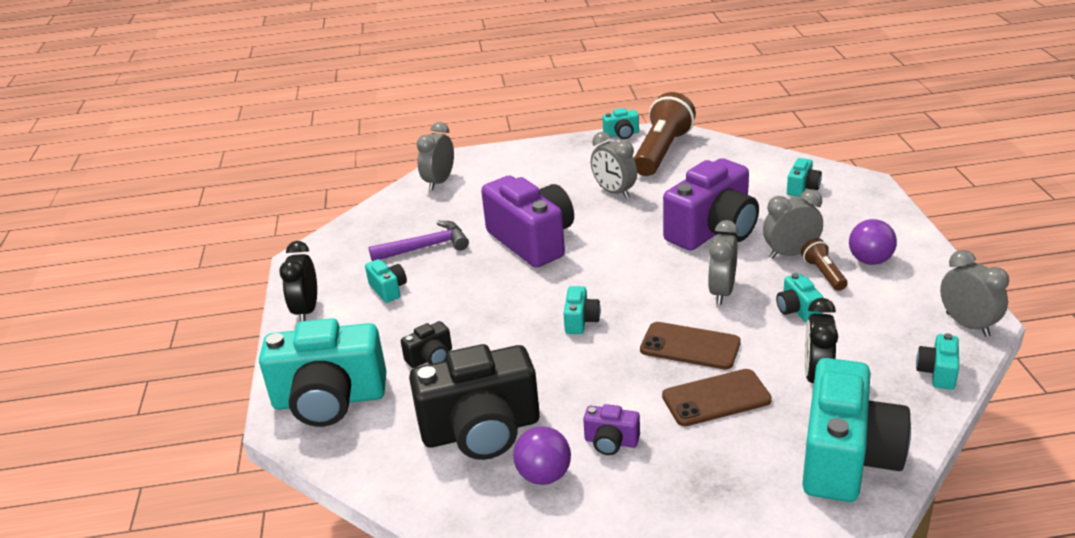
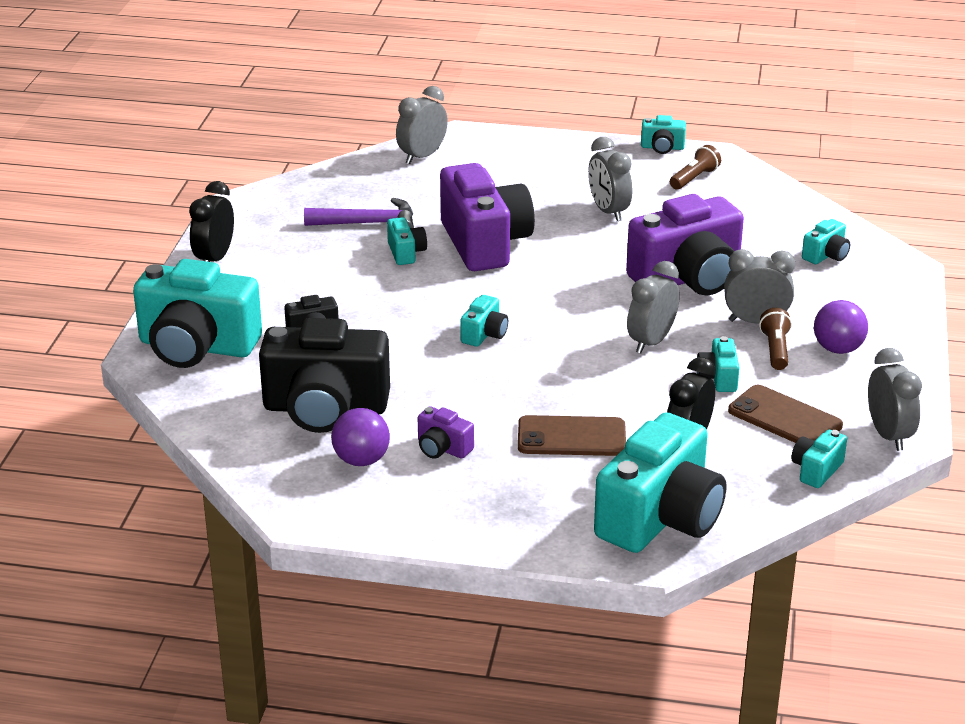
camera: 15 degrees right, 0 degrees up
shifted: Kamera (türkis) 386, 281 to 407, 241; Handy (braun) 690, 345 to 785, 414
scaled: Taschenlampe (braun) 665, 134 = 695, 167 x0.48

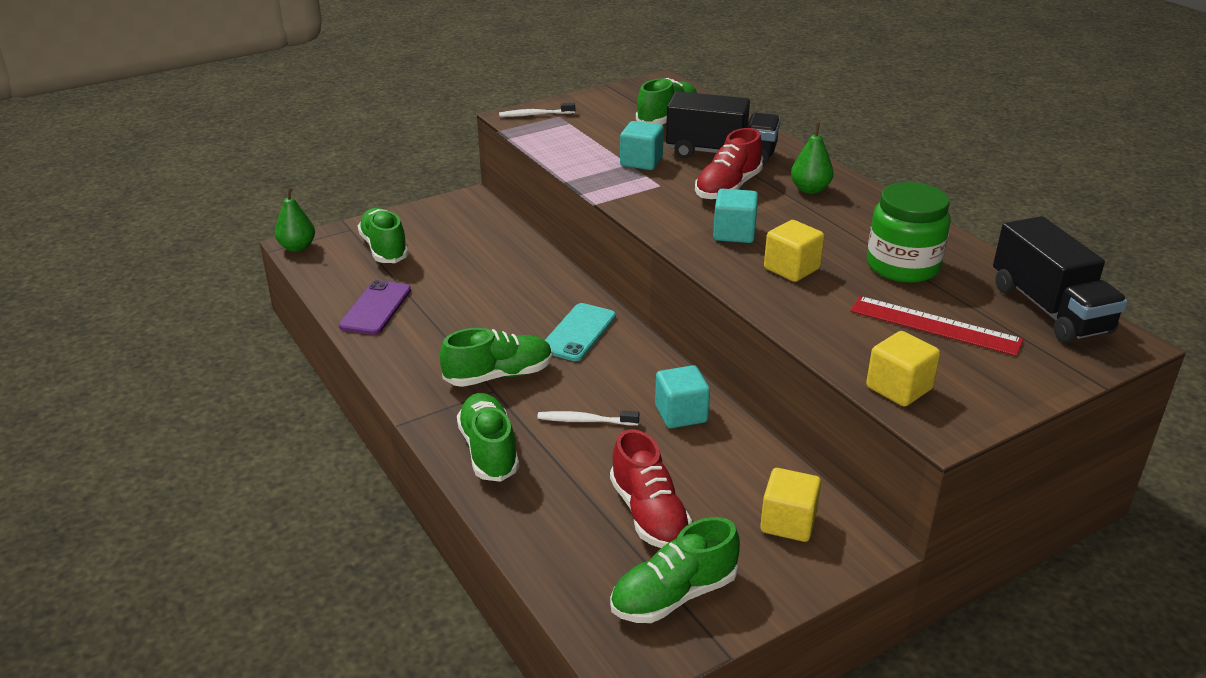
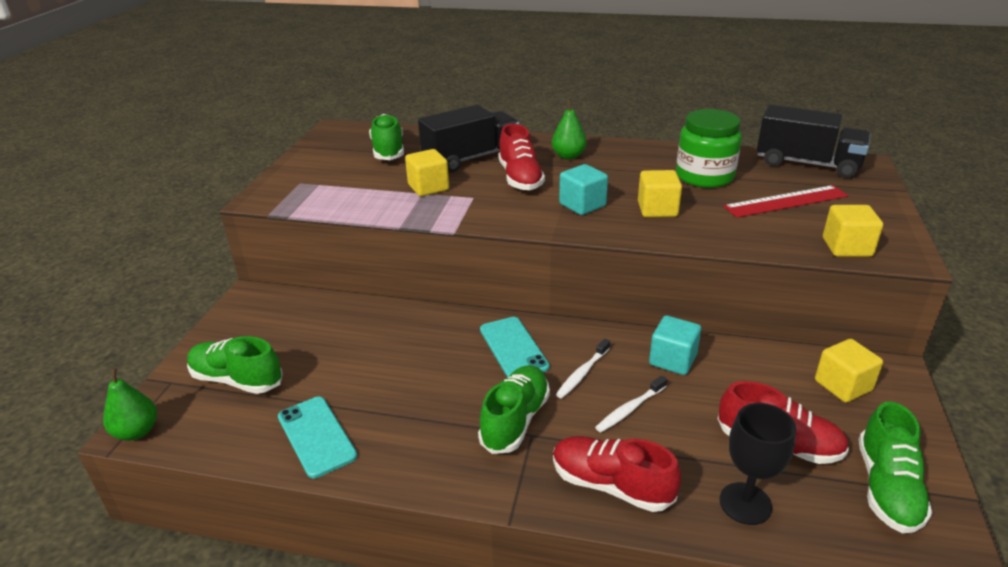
camera: 45 degrees left, 0 degrees up
new: Kelch (schwarz) 758, 464
shifted: Zahnbürste (weiß) 537, 110 to 583, 369
repainted: Kubus (türkis) 642, 145 to Kubus (gelb) 427, 172; Handy (lila) 375, 307 to Handy (türkis) 317, 437; Schuh (grün) 488, 437 to Schuh (rot) 617, 474

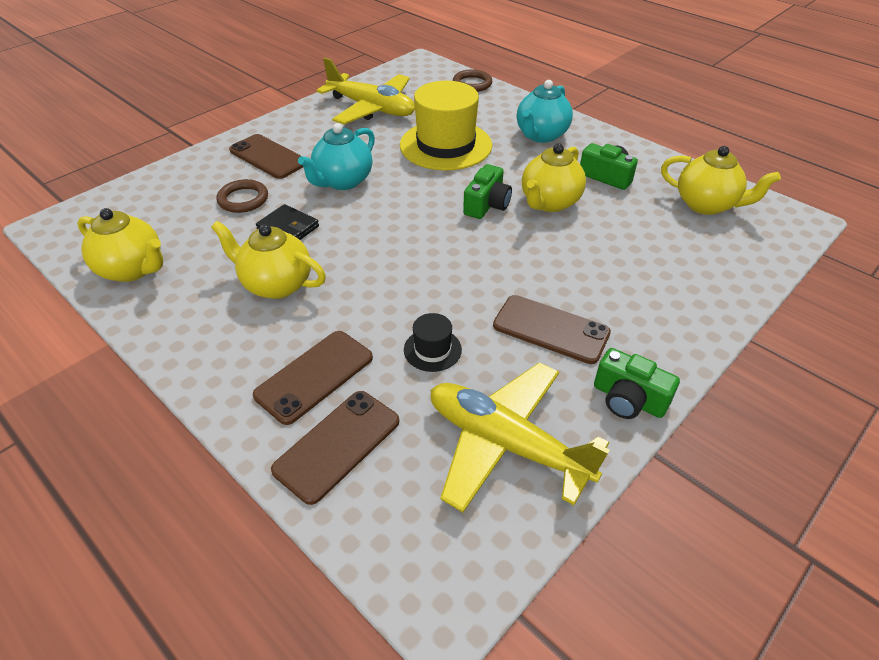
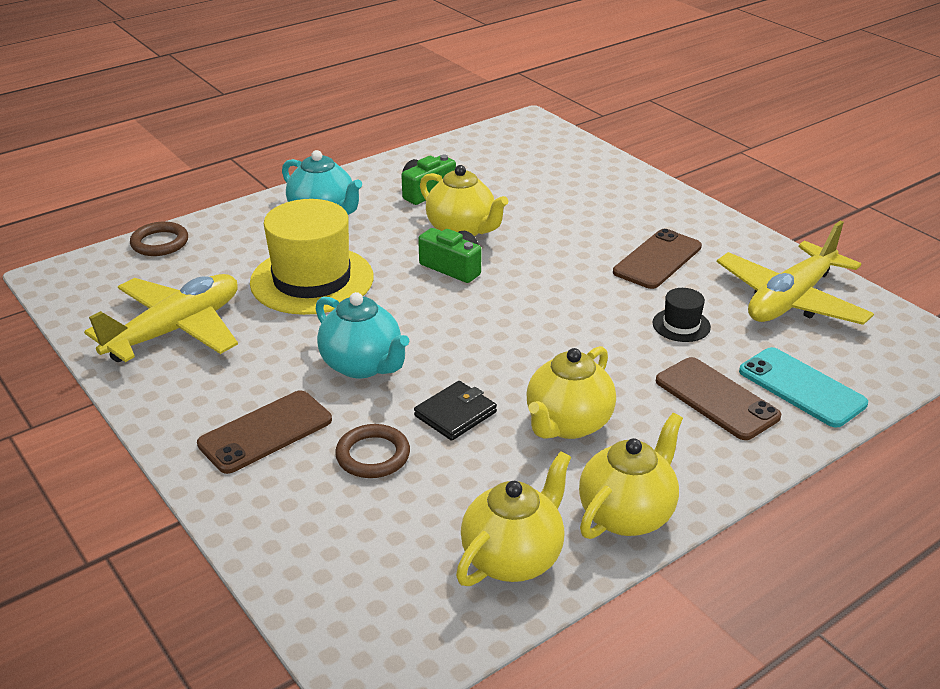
camera: 80 degrees left, 10 degrees down
gone: Kamera (grün) 637, 383
shifted: Teekanne (gelb) 721, 180 to 631, 476
repainted: Handy (braun) 335, 448 to Handy (türkis) 803, 387

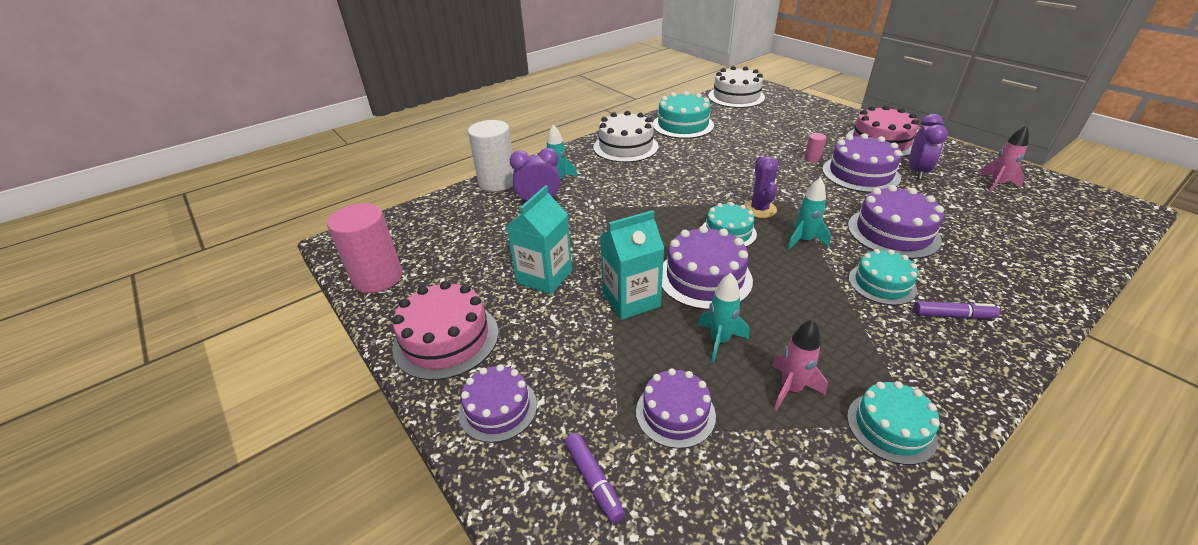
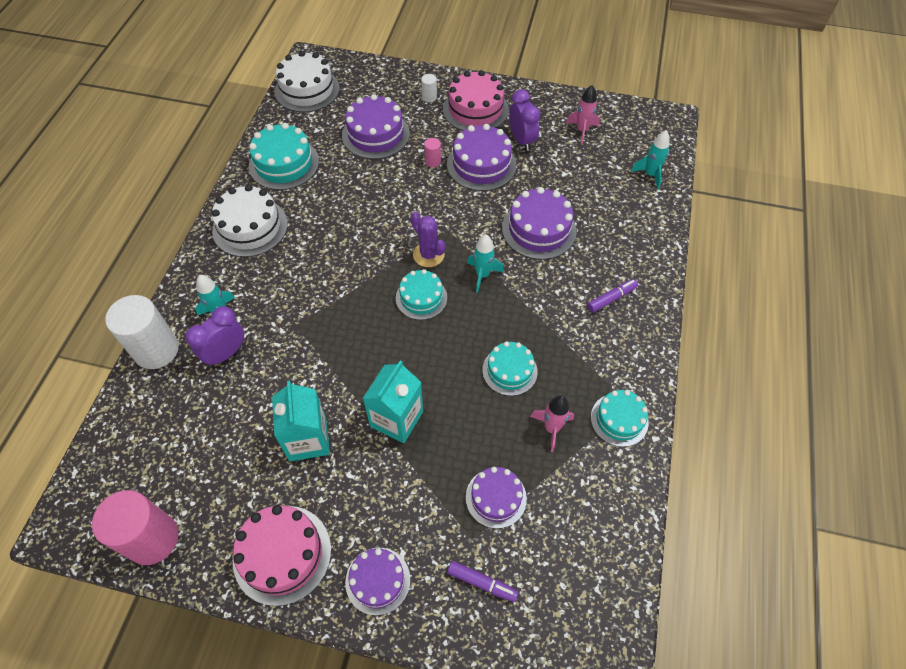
camera: 40 degrees left, 20 degrees up
new: Vollzylinder (weiß) 429, 88
shifted: Kuchen (lila) 707, 268 to 376, 126; Kuchen (türkis) 883, 277 to 510, 368; Rakete (türkis) 723, 318 to 650, 159

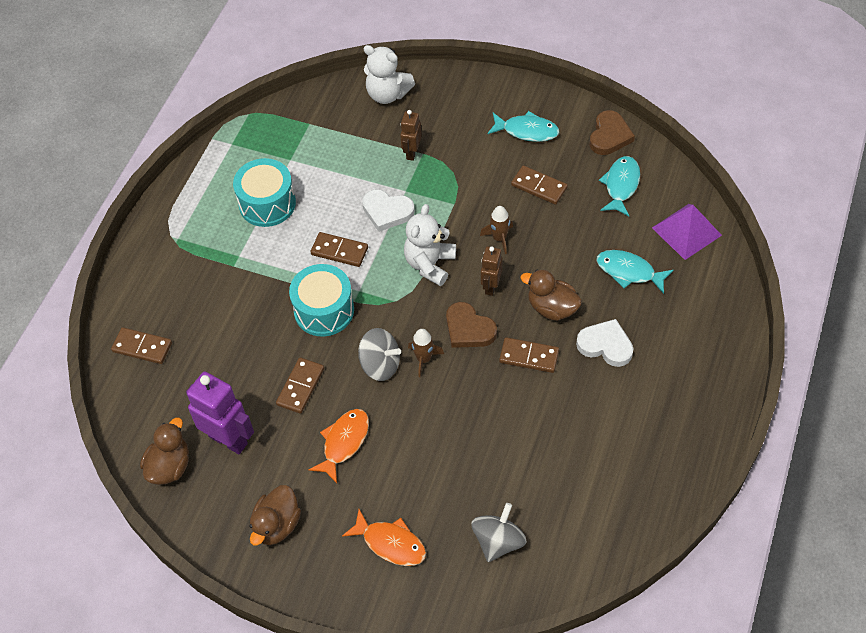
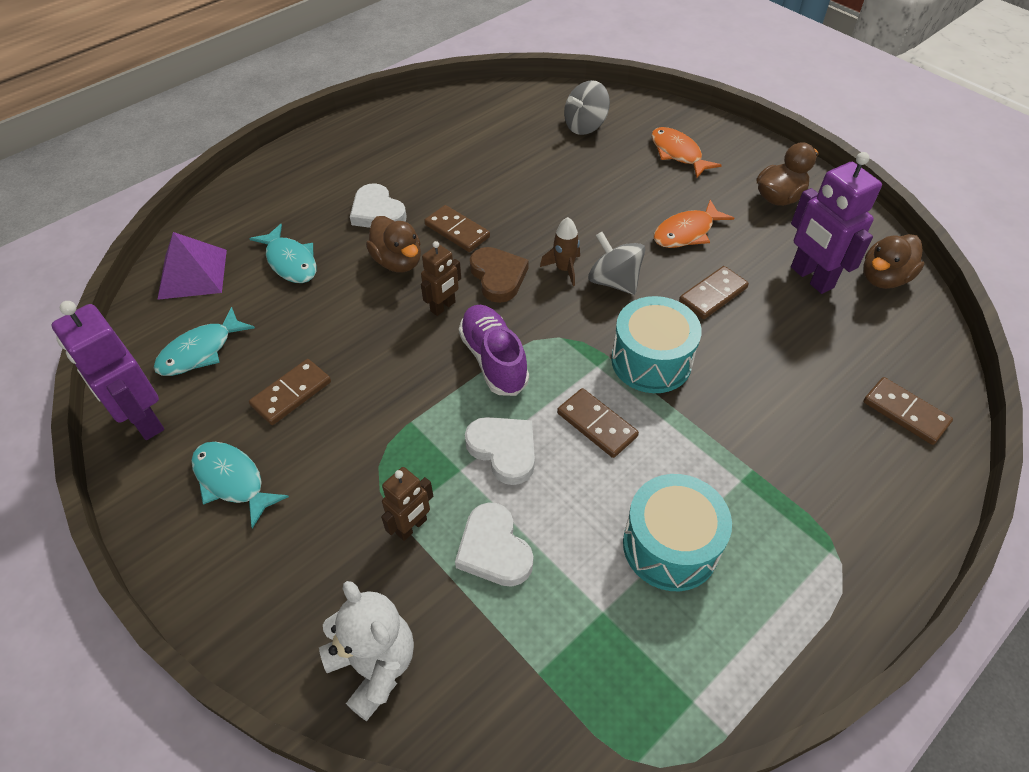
camera: 155 degrees left, 5 degrees down
gone: Rakete (braun) 496, 230
new: Herz (weiß) 494, 544
swapped: Herz (braun) 612, 132 to Roboter (lila) 107, 370; Teddybär (weiß) 430, 245 to Schuh (lila) 494, 350
rotated: Dominostein (braun) 539, 185 = 290, 392 75 degrees clockwise

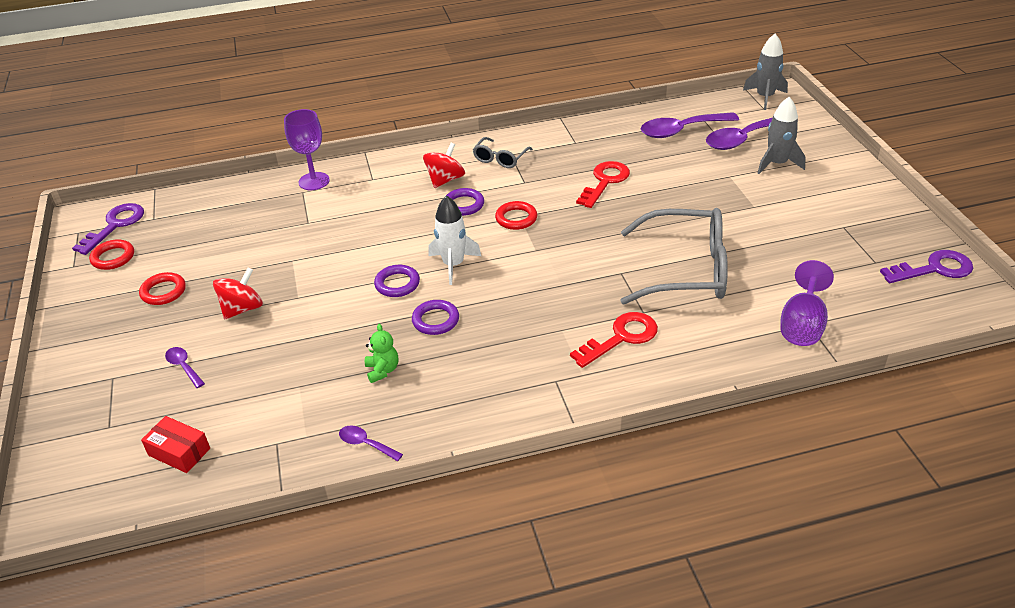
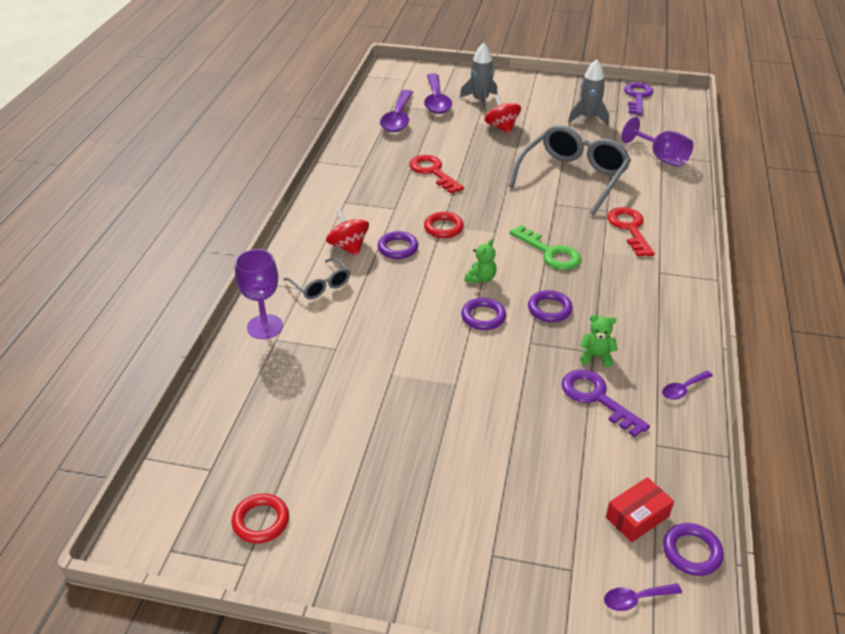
camera: 65 degrees left, 0 degrees up
gone: Ring (rot) 162, 288
new: Schlüssel (grün) 545, 247; Ring (lila) 693, 549
shifted: Rakete (grau) 765, 72 to 588, 92; Brille (grau) 503, 152 to 316, 278; Schlüssel (lila) 108, 229 to 605, 403; Kreisel (rot) 238, 293 to 502, 114; Löffel (lila) 185, 367 to 643, 597
swapped: Rakete (weiß) 454, 240 to Teddybär (grün) 480, 261

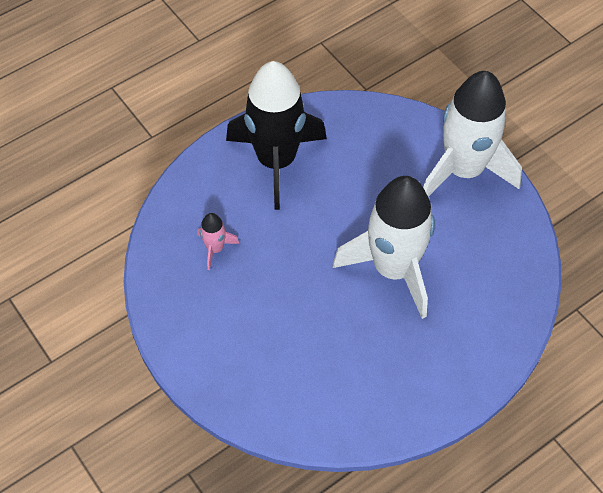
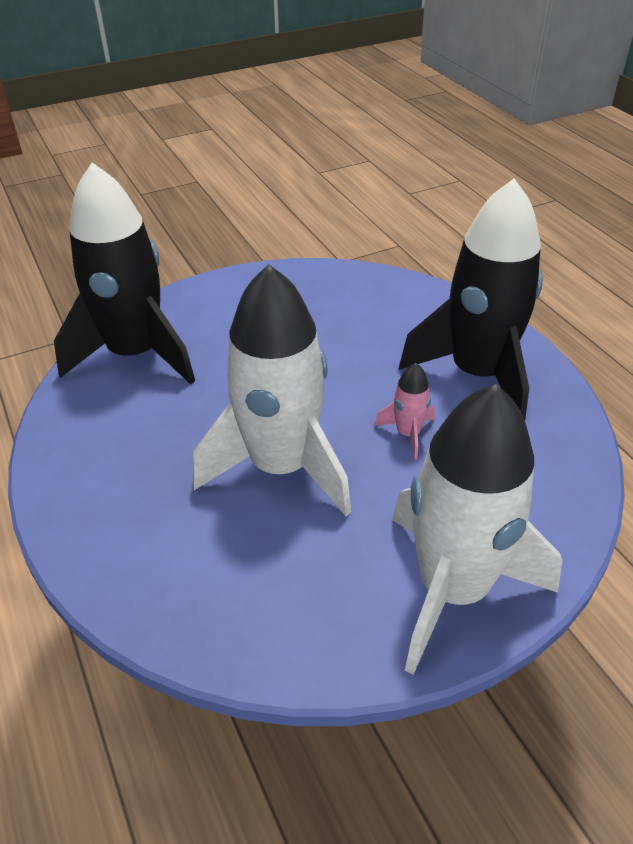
camera: 100 degrees right, 15 degrees down
new: Rakete (schwarz) 124, 273
shifted: Rakete (rosa) 218, 241 to 405, 411

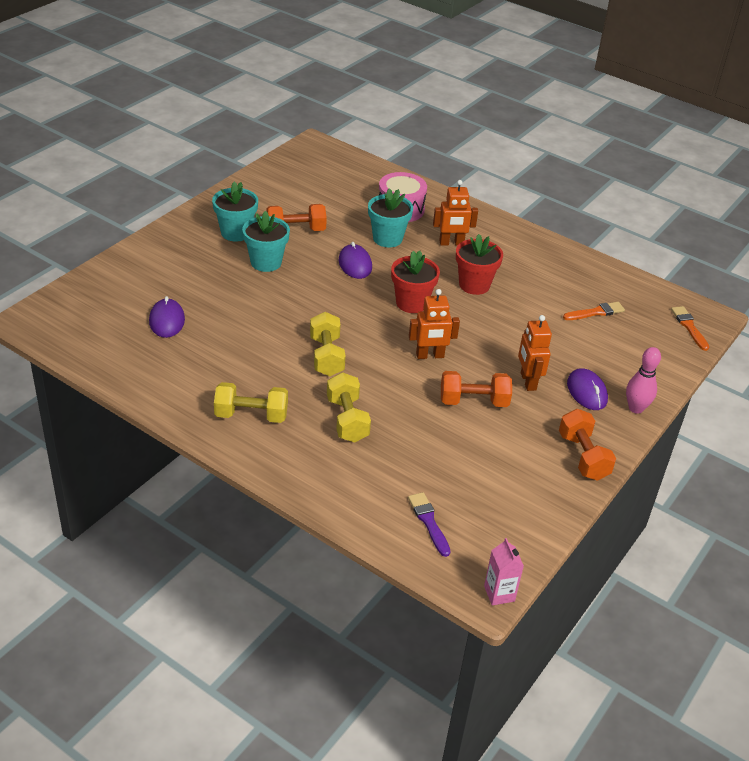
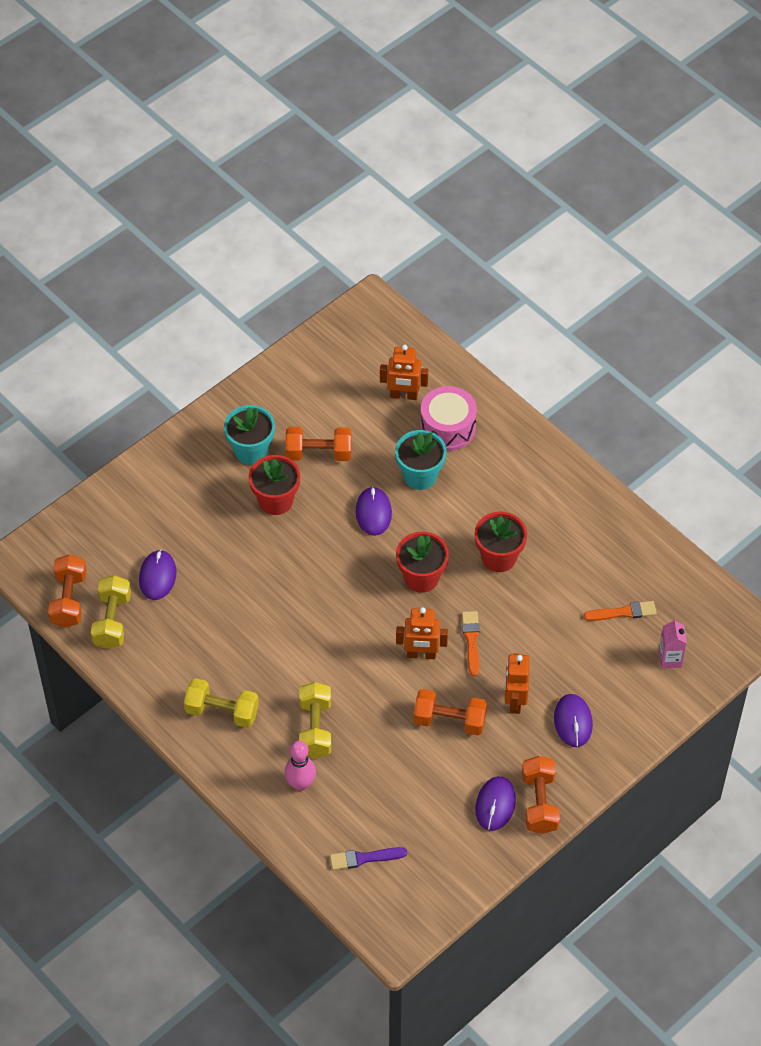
camera: 15 degrees right, 15 degrees up
new: Hantel (orange) 67, 591; Computermaus (lila) 495, 803
shifted: Roboter (orange) 455, 213 to 404, 372; Pinsel (orange) 690, 328 to 471, 643; Hantel (gelb) 328, 344 to 111, 612; Bowlingkegel (rosa) 643, 380 to 300, 766; Getränkekarton (rosa) 504, 572 to 673, 643
repainted: Blumentopf (türkis) 266, 241 to Blumentopf (rot) 274, 485
rotated: Pinsel (lila) 429, 524 = 368, 858 90 degrees counterclockwise

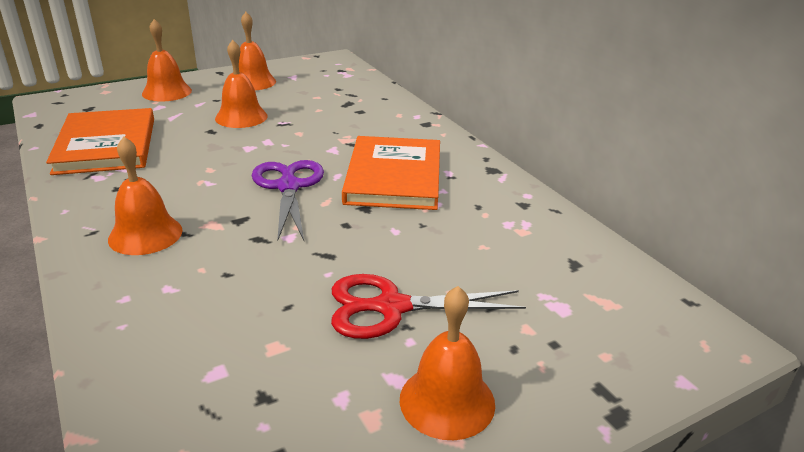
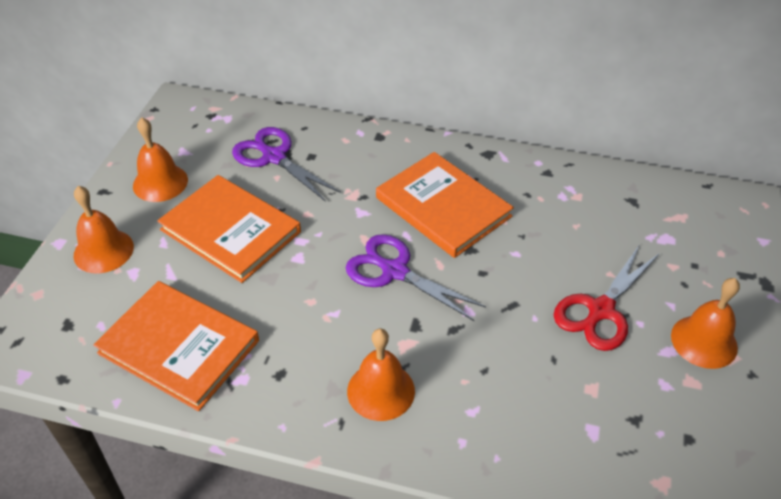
camera: 45 degrees left, 15 degrees up
new: Schere (lila) 286, 164
swapped: Glocke (orange) 241, 84 to Buch (orange) 229, 229

